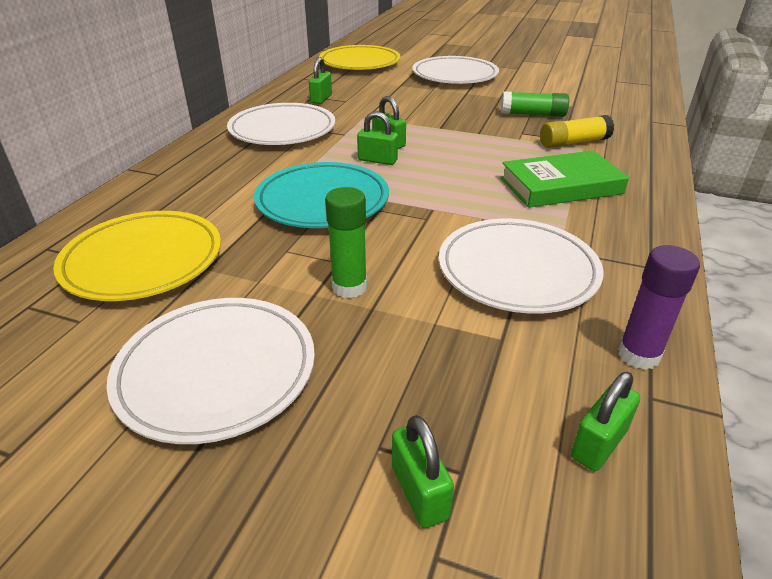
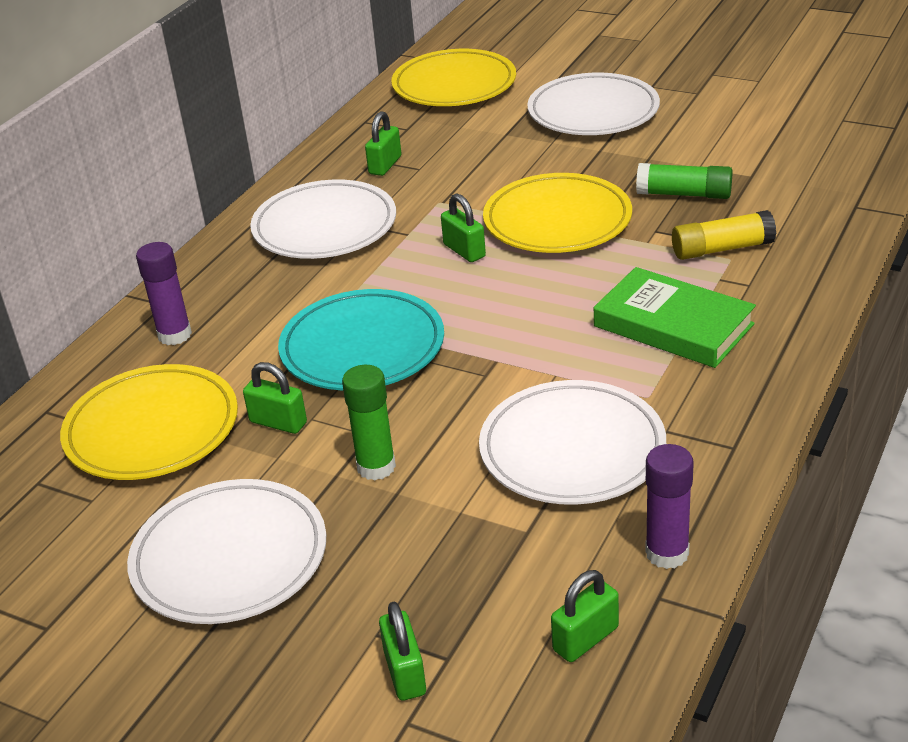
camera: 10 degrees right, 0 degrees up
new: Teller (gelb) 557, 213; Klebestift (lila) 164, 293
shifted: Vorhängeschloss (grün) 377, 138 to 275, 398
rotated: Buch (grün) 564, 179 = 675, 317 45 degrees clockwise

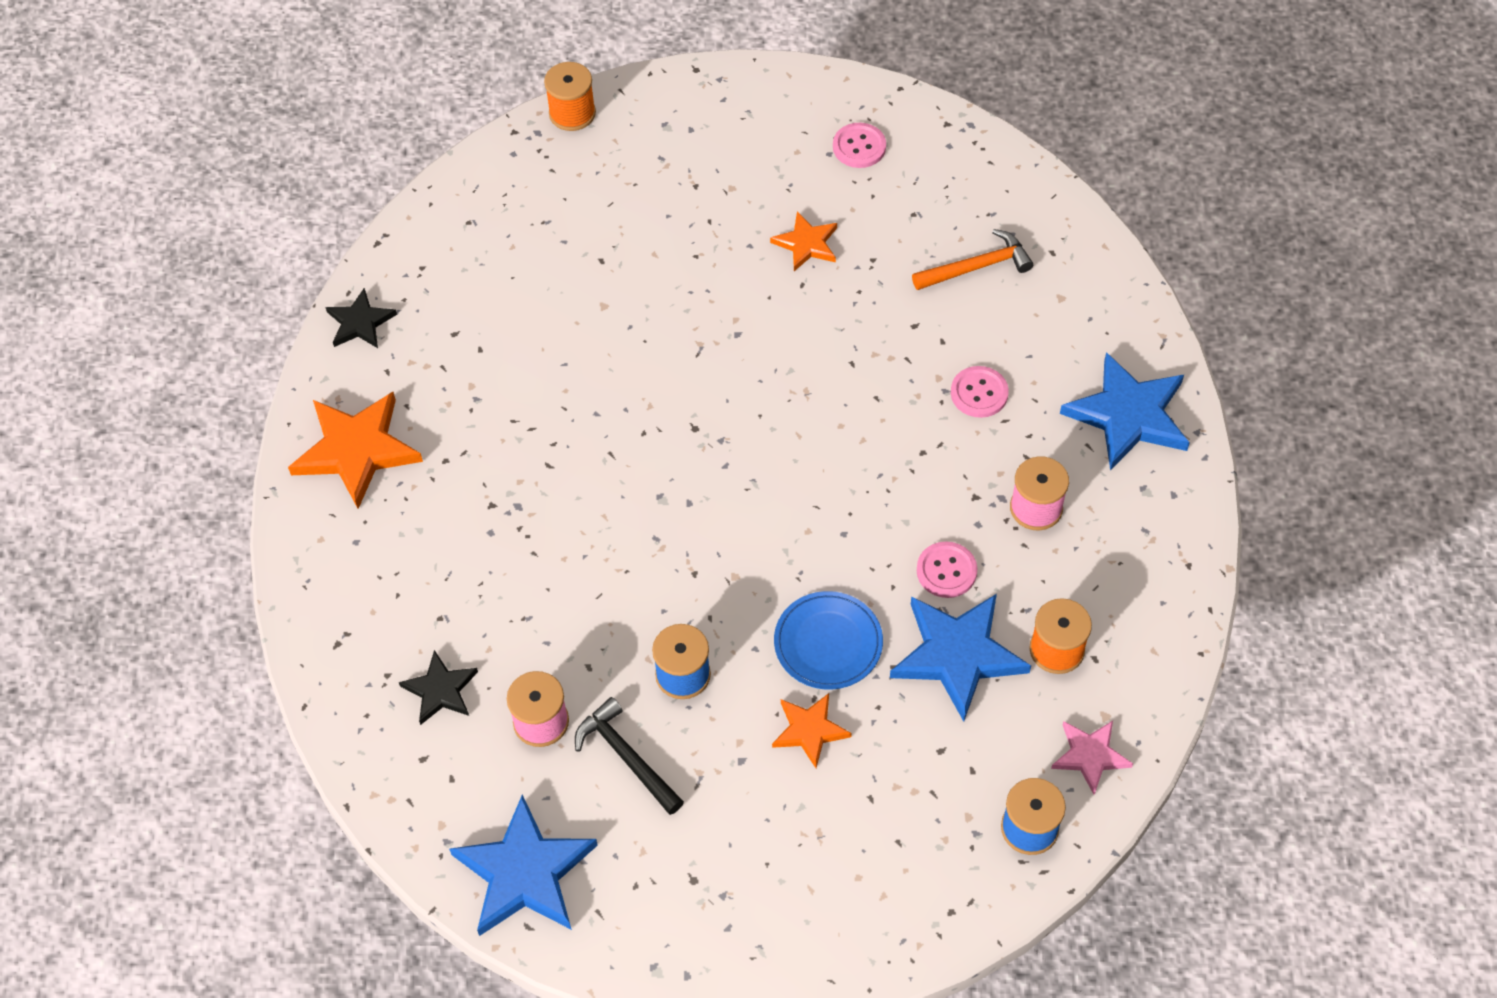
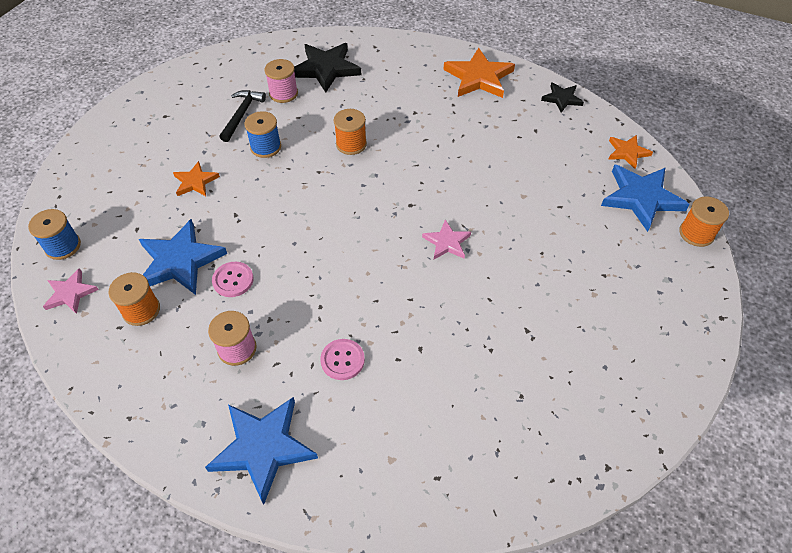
camera: 115 degrees right, 5 degrees down
gone: Knopf (rosa) 859, 145; Hammer (orange) 972, 259; Teller (blau) 828, 640
new: Garnrolle (orange) 350, 132; Stern (rosa) 446, 239
shifted: Stern (orange) 803, 241 to 630, 152; Stern (blau) 523, 865 to 645, 198
rotated: Hammer (schwarz) 629, 756 = 243, 116 60 degrees counterclockwise
scaled: Stern (schwarz) 438, 687 = 327, 68 x1.78

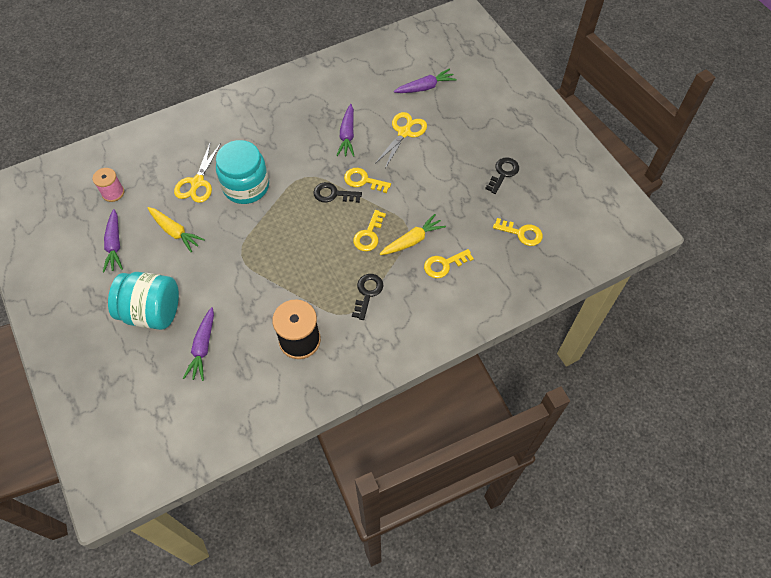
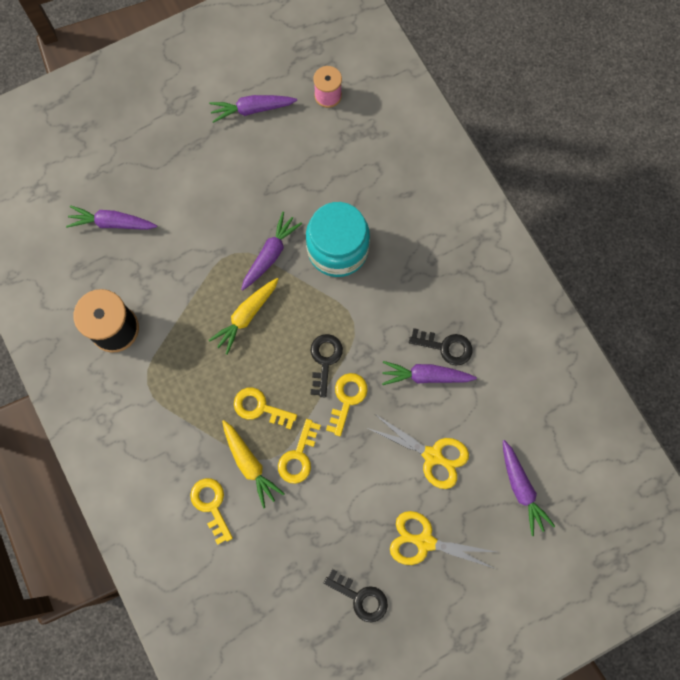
camera: 90 degrees right, 15 degrees up
gone: Einmachglas (türkis) 143, 301
new: Karotte (lila) 271, 251
shifted: Schere (gelb) 197, 172 to 443, 540; Karotte (gelb) 176, 229 to 243, 316; Schlüssel (gelb) 518, 232 to 299, 451; Schlüssel (schwarz) 368, 297 to 440, 347

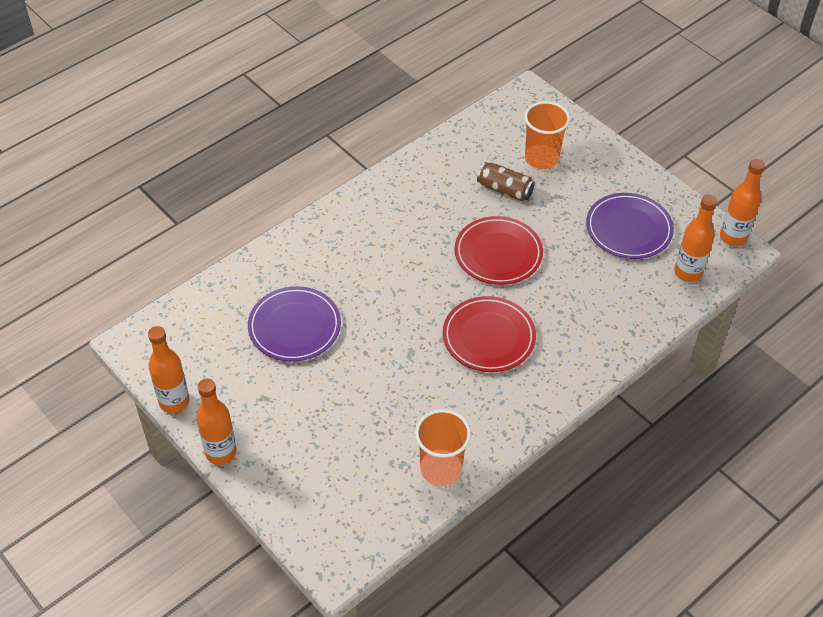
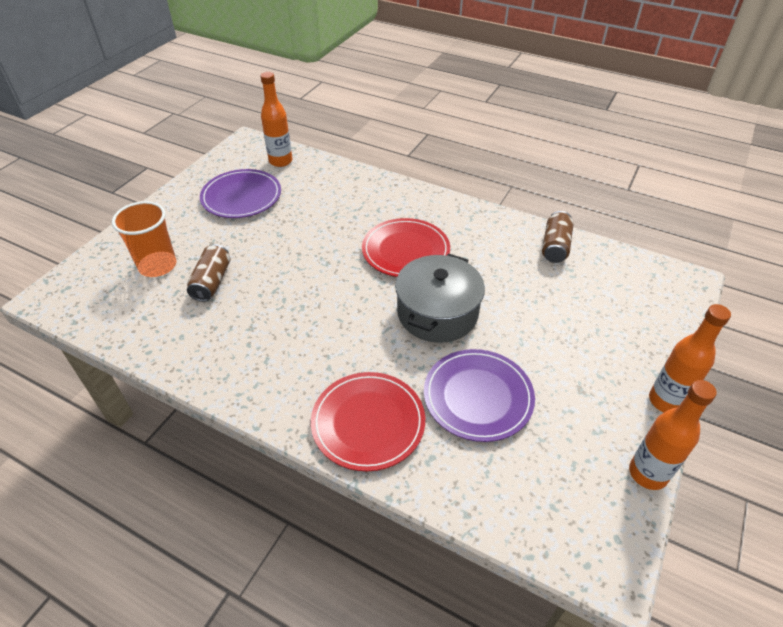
camera: 110 degrees left, 5 degrees down
gone: Flasche (orange) 742, 202
new: Kochtopf (grau) 440, 298
shifted: Teller (rot) 498, 250 to 368, 421
swapped: Becher (orange) 443, 447 to Dose (braun) 557, 237

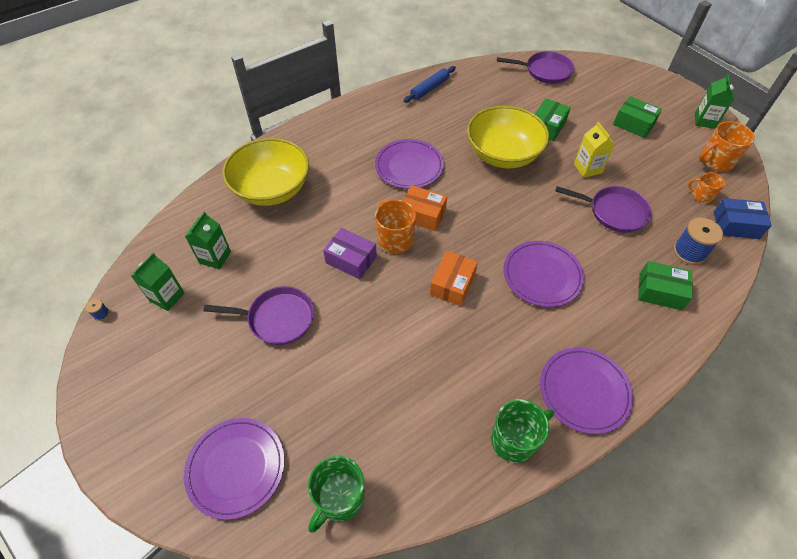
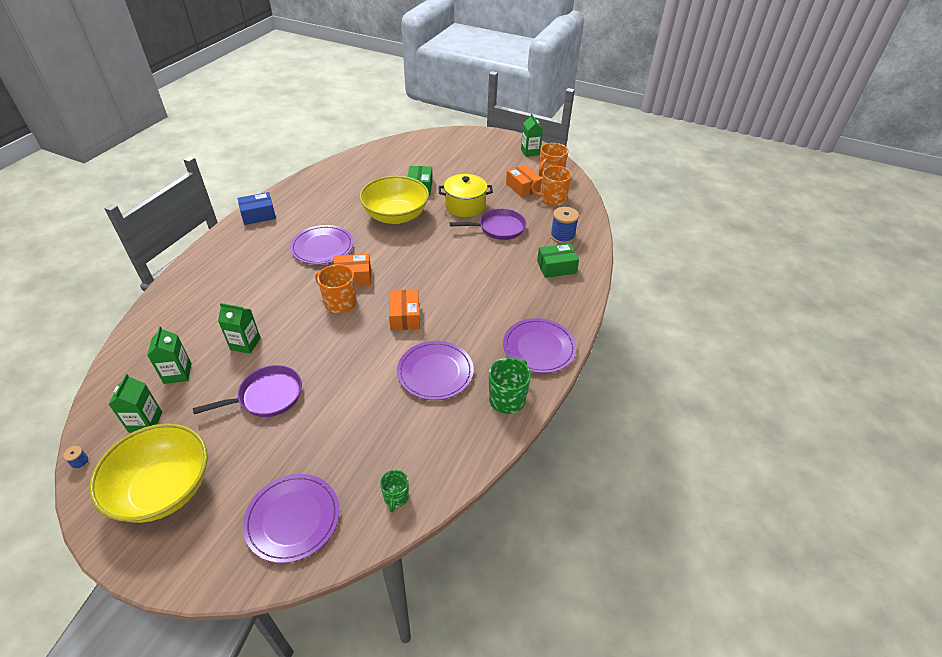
camera: 30 degrees left, 10 degrees down
gone: Pfanne (lila) 536, 67; Nudelholz (blau) 429, 84; Schachtel (grün) 637, 117; Schachtel (lila) 350, 254
new: Schachtel (orange) 524, 181; Getränkekarton (grün) 239, 328
shifted: Schüssel (gelb) 265, 172 to 148, 473; Schachtel (blau) 743, 218 to 257, 208; Teller (lila) 543, 274 to 435, 370
swapped: Getränkekarton (gelb) 594, 150 to Kochtopf (gelb) 466, 195
scaled: Tasse (orange) 706, 187 = 551, 186 x1.69; Tasse (grün) 336, 494 = 394, 491 x0.59

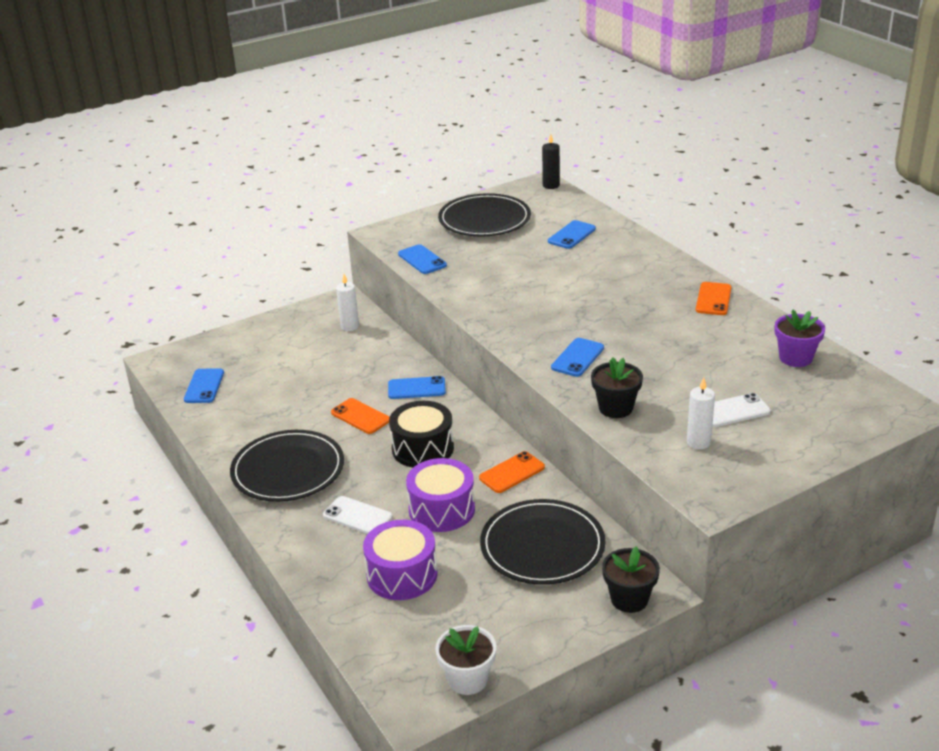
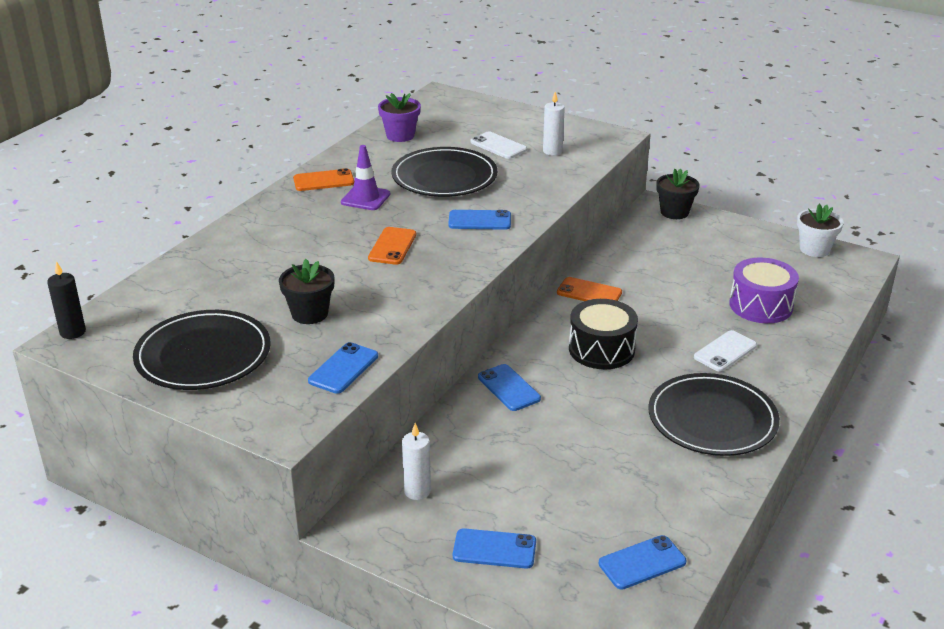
camera: 120 degrees left, 0 degrees up
gone: Trommel (lila) 440, 495
new: Leitkegel (lila) 365, 177
shifted: Handy (blau) 572, 234 to 494, 548; Blumentopf (schwarz) 617, 387 to 307, 291; Handy (orange) 360, 416 to 392, 246; Teller (schwarz) 542, 542 to 444, 172
rotated: Handy (weiß) 358, 515 = 725, 351 45 degrees clockwise

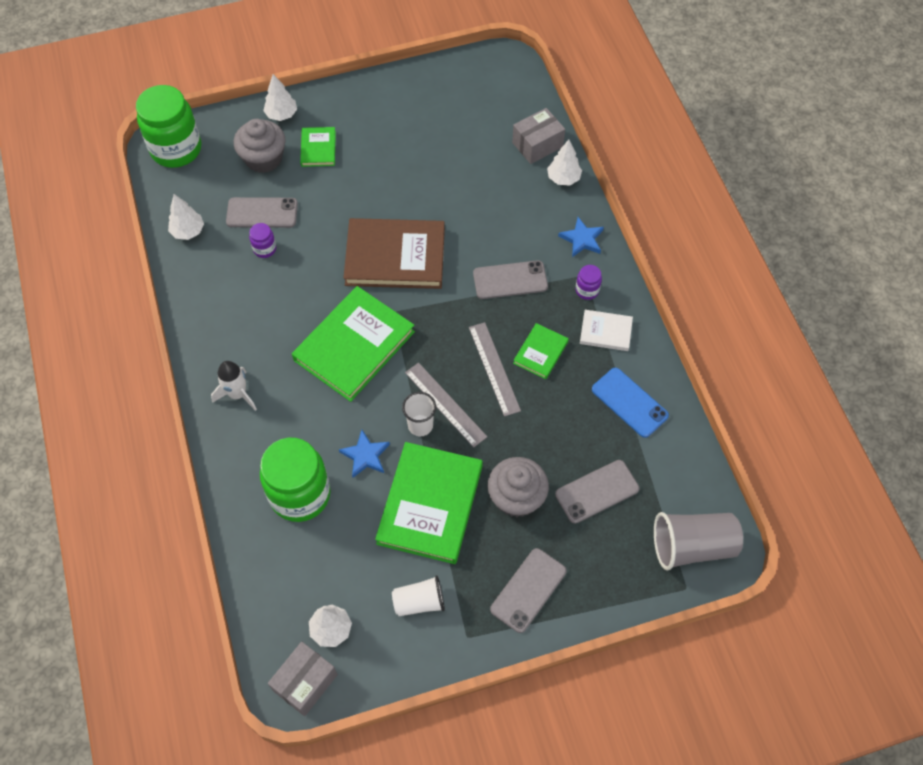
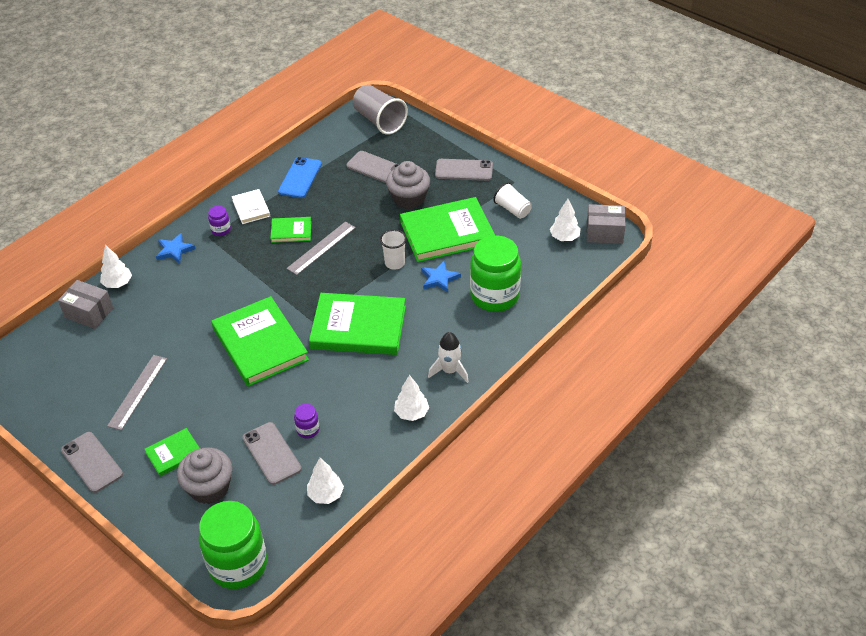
camera: 120 degrees left, 15 degrees down
shifted: Baum (weiß) 280, 97 to 411, 398; Handy (grau) 510, 279 to 92, 462; Lineal (grau) 446, 405 to 137, 392
repainted: Buch (braun) 394, 253 to Buch (grün) 260, 341

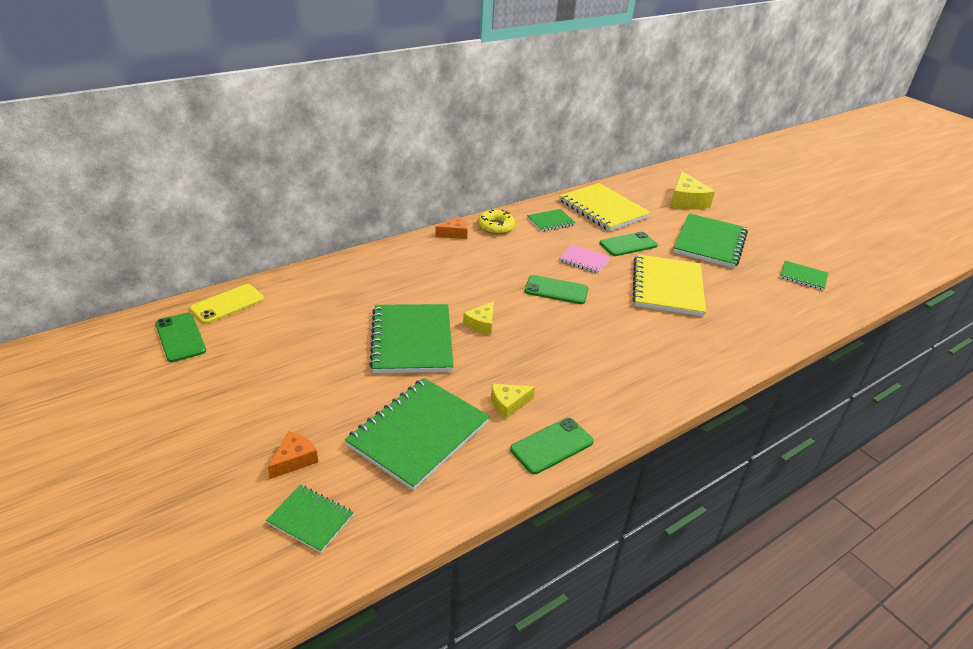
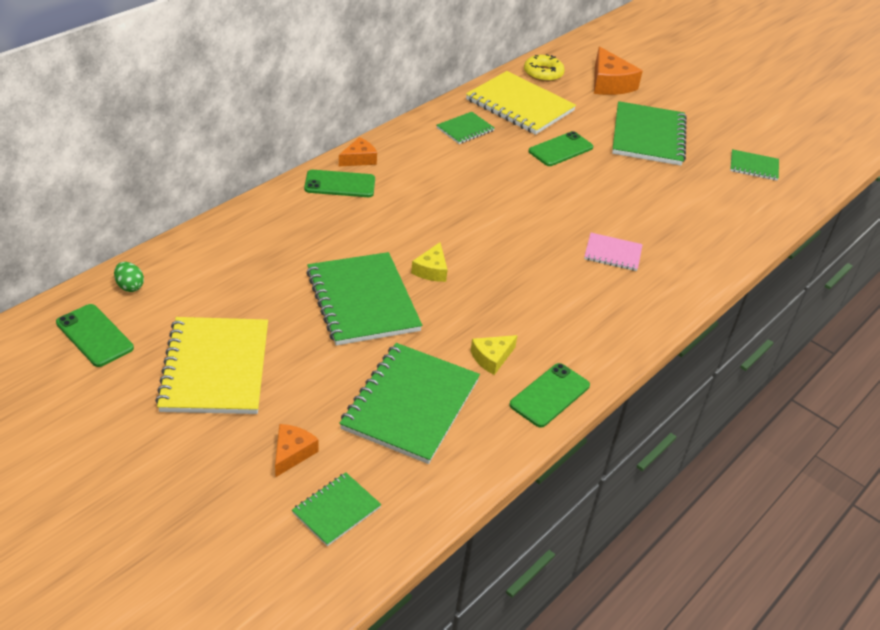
camera: 15 degrees left, 5 degrees up
shifted: Donut (gelb) 496, 222 to 544, 68; Notizbuch (rosa) 584, 259 to 613, 252; Notizbuch (gelb) 669, 285 to 211, 365; Handy (grün) 556, 289 to 339, 183
swapped: Handy (gelb) 227, 304 to Ei (grün) 129, 277
repainted: Käse (gelb) 692, 190 to Käse (orange) 618, 70
rotated: Notizbuch (grün) 310, 519 = 336, 509 60 degrees counterclockwise

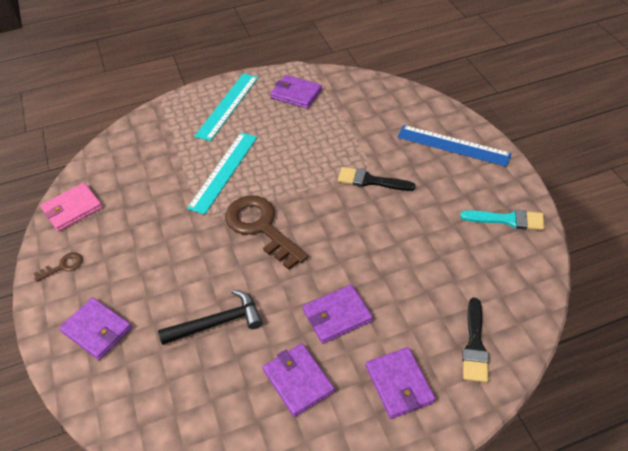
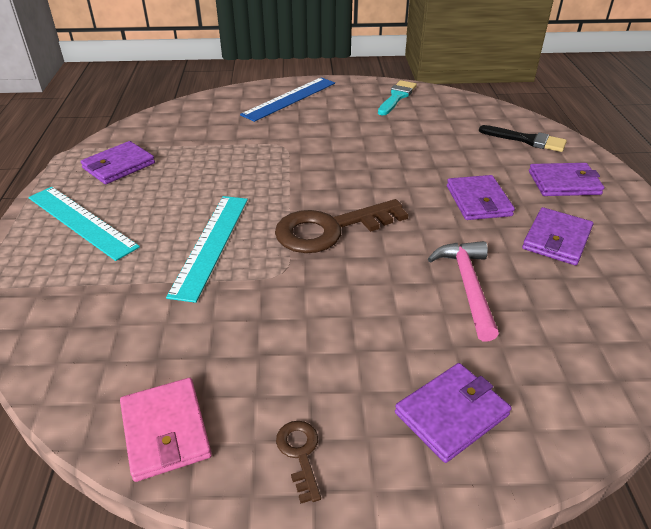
camera: 75 degrees left, 10 degrees down
gone: Pinsel (schwarz) 376, 179
repainted: Hammer (schwarz) 210, 317 to Hammer (rosa) 463, 291
rotated: Lineal (türkis) 222, 174 = 207, 249 60 degrees clockwise; Geldbörse (lila) 299, 380 = 557, 236 45 degrees counterclockwise

